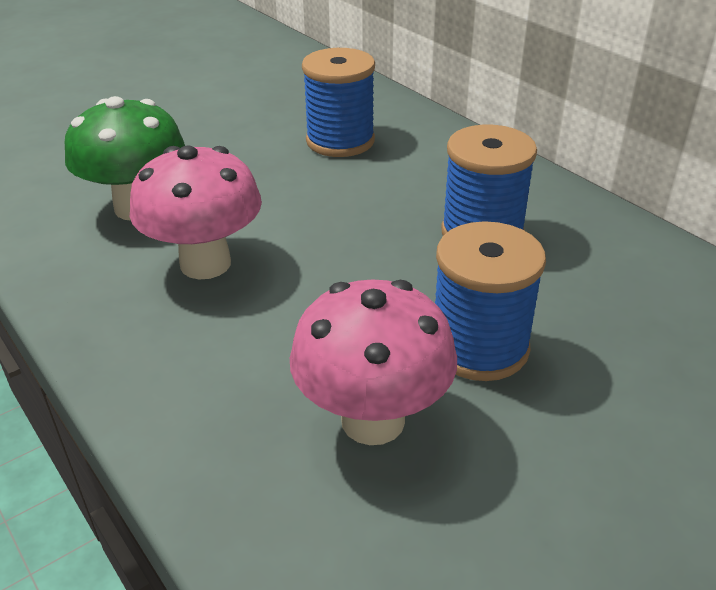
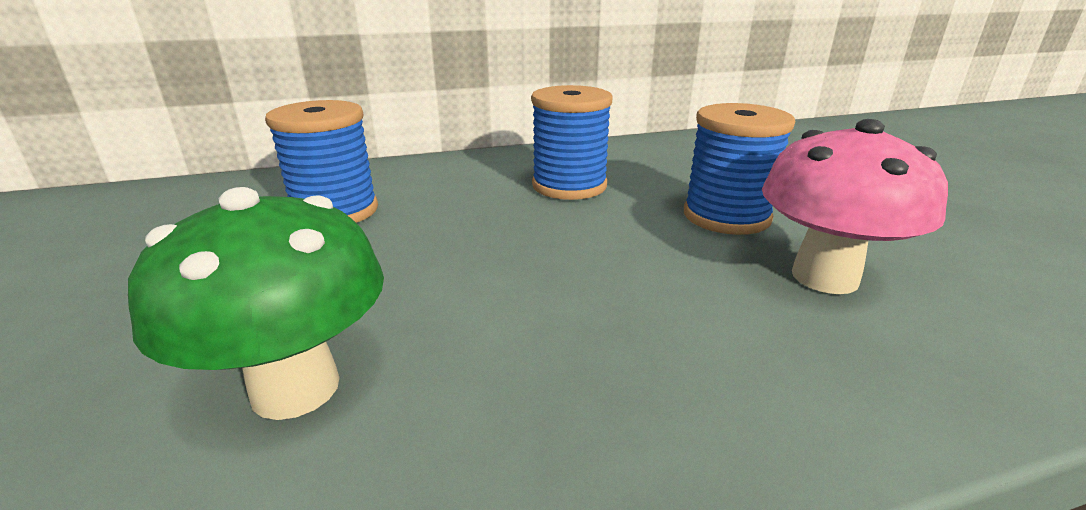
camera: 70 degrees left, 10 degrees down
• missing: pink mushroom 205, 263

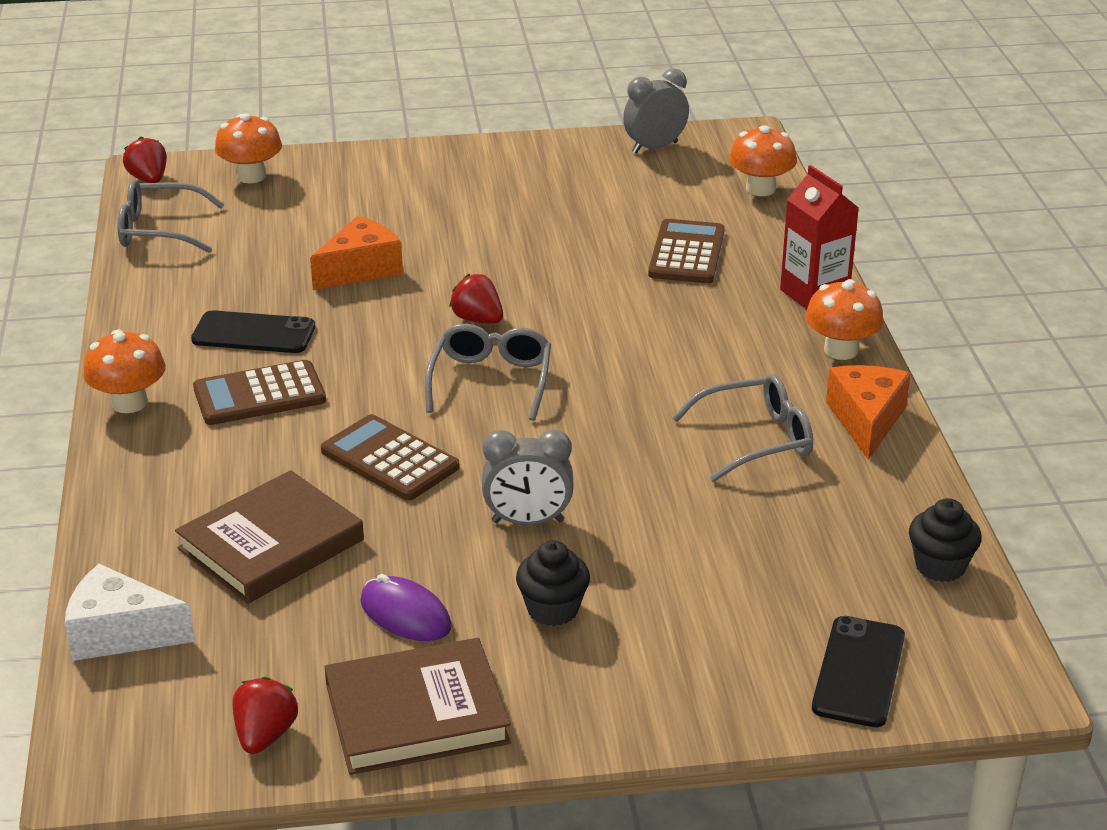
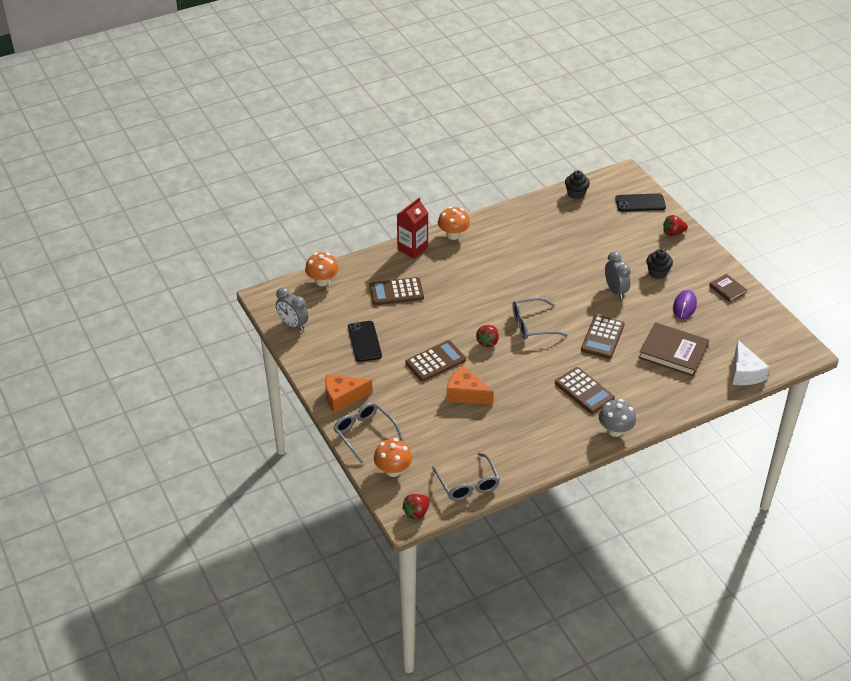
camera: 110 degrees left, 10 degrees up
• colour: orange mushroom 129, 403 to grey mushroom 615, 430
• relocated: black phone 253, 333 to 364, 341
• relocated: red strawberry 265, 735 to 673, 233
• size: brown book 416, 713 = 727, 289 x0.53
• relocated: grey glasses 756, 439 to 364, 433
• relocated: orange cheese 866, 420 to 343, 397
• appeared: brown calculator 435, 361

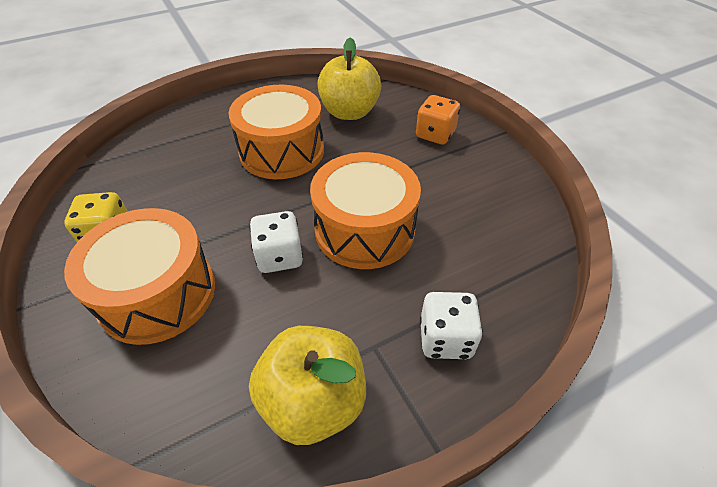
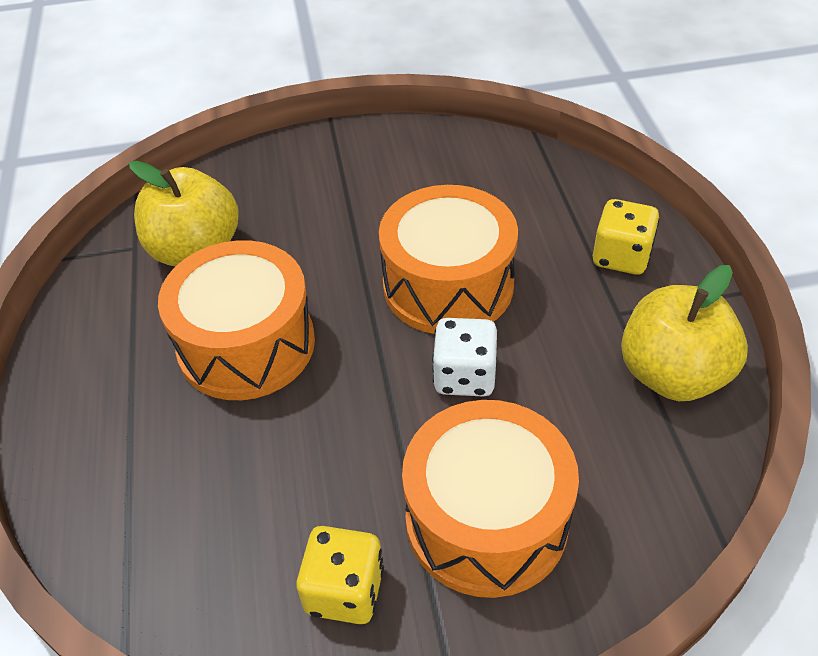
camera: 70 degrees left, 0 degrees up
• missing: orange dice 435, 134
• colour: white dice 445, 339 to yellow dice 621, 256

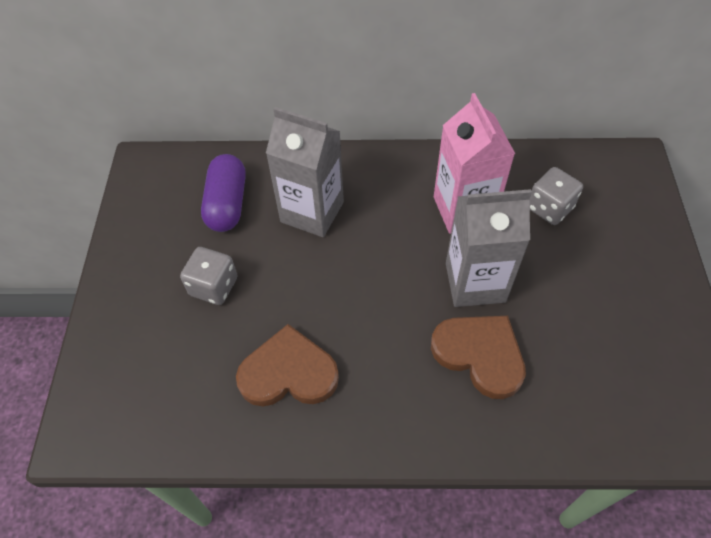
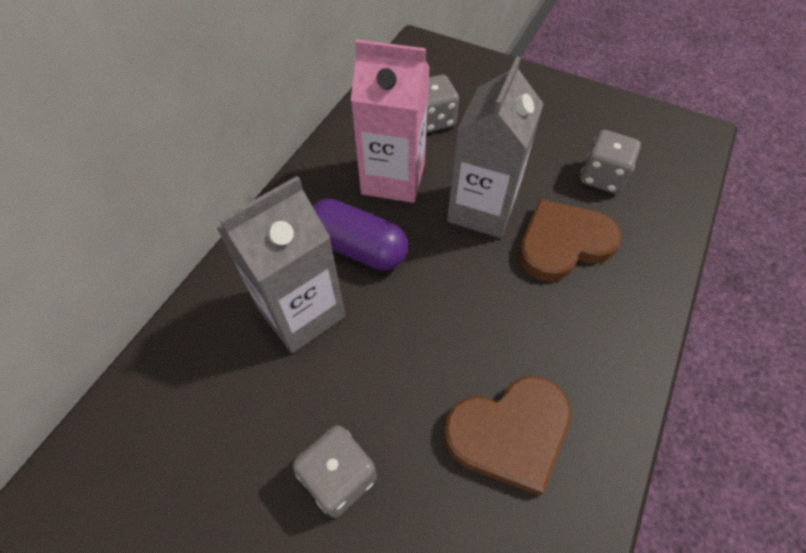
camera: 65 degrees left, 0 degrees up
• relocated: purple capsule 227, 204 to 357, 248
• spun: brown heart 288, 372 = 509, 433 135 degrees counterclockwise
• appeared: grey dice 602, 177

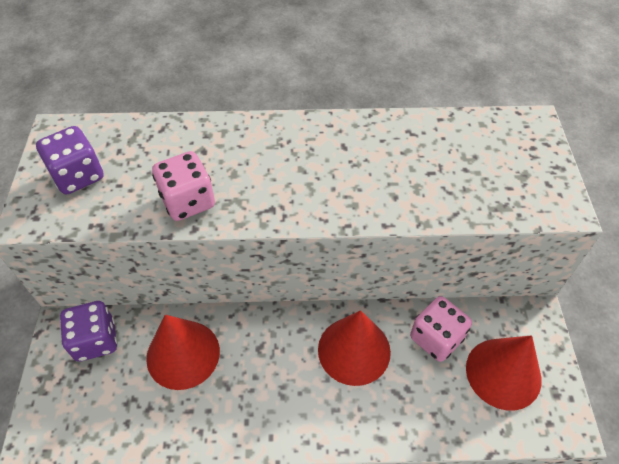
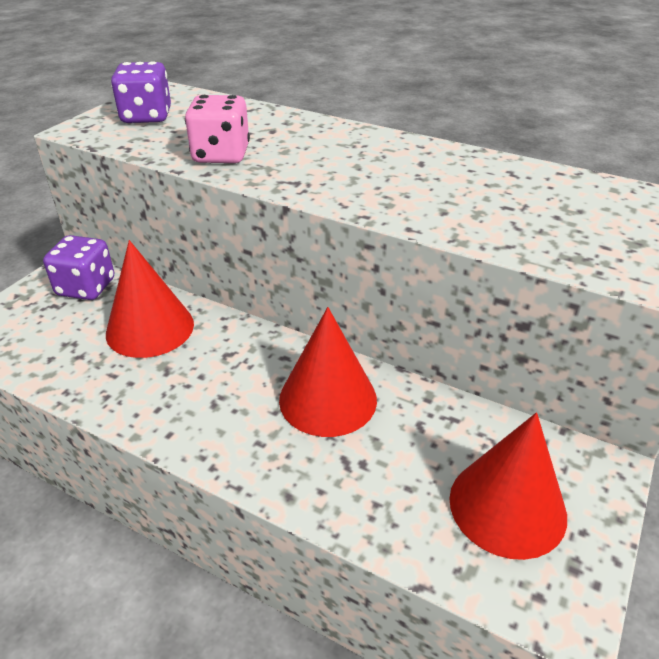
camera: 30 degrees right, 15 degrees down
• missing: pink dice 436, 338

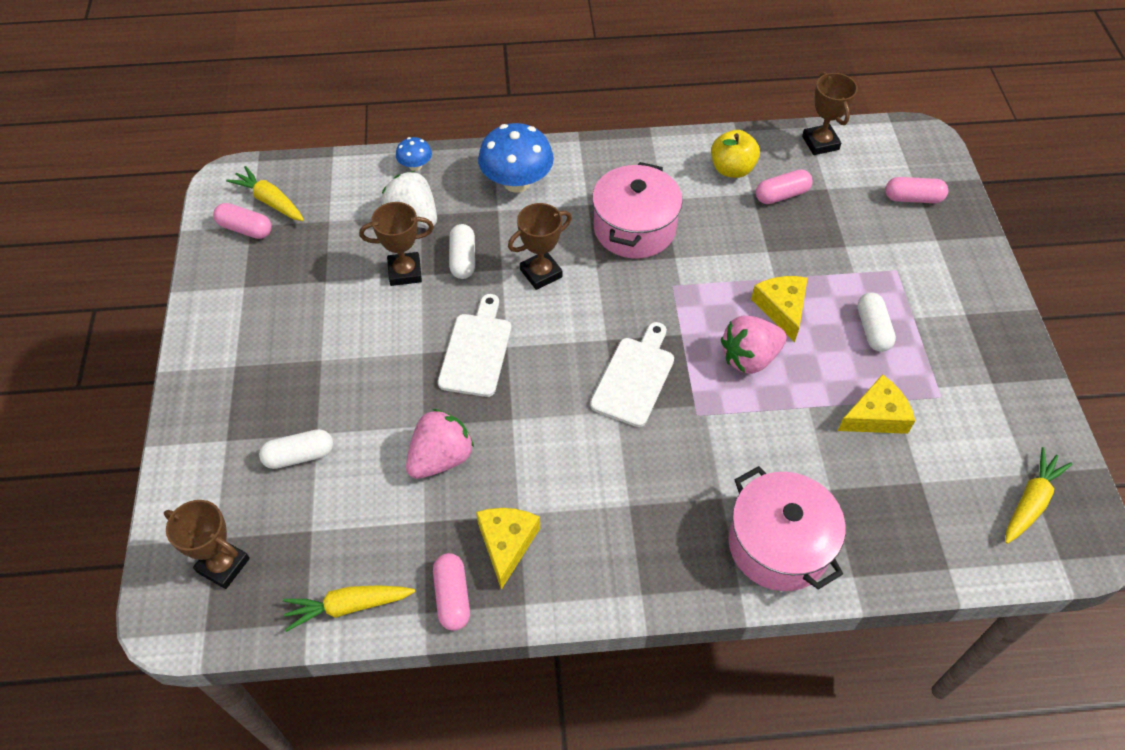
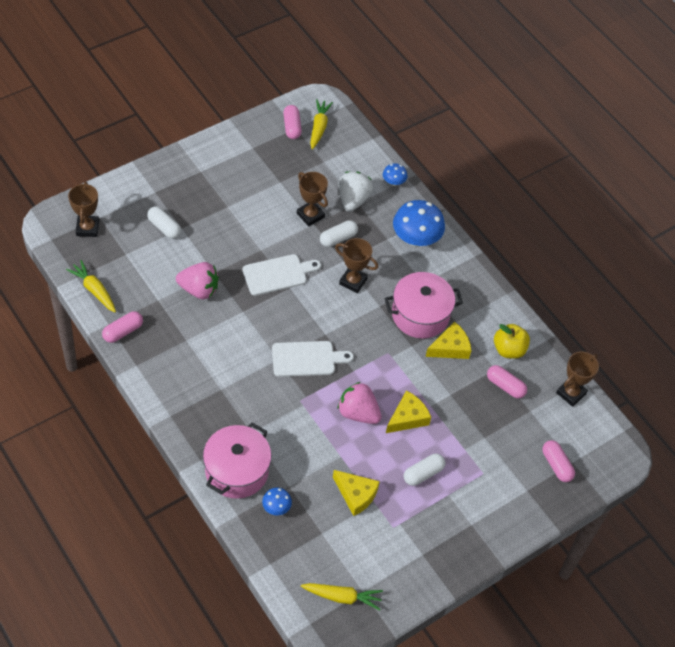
camera: 55 degrees right, 0 degrees up
• relocated: yellow cheese 507, 544 to 450, 348
• appeared: blue mushroom 276, 507

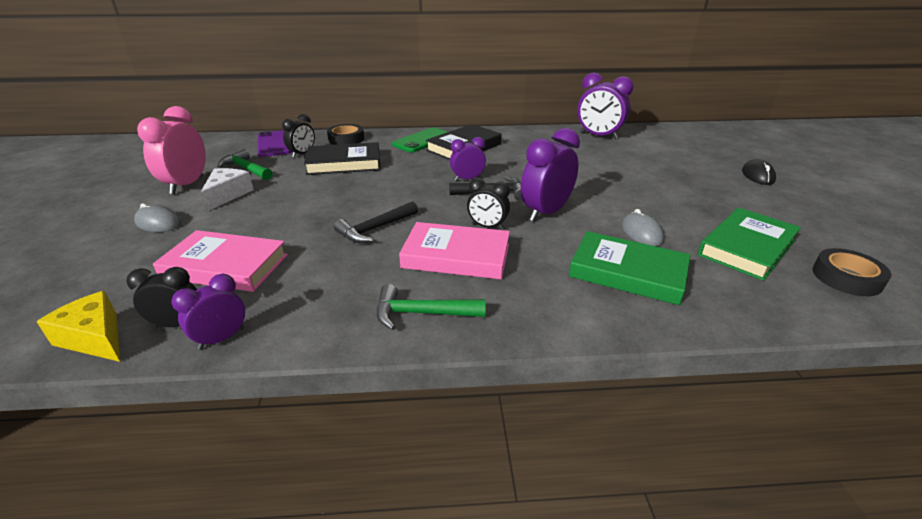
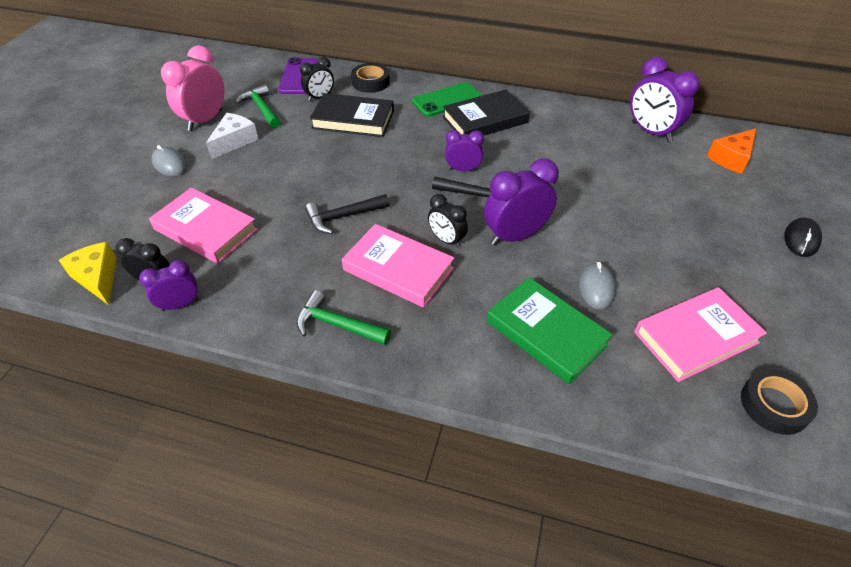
camera: 20 degrees right, 15 degrees up
• colour: green book 746, 248 to pink book 695, 337
• appeared: orange cheese 731, 158

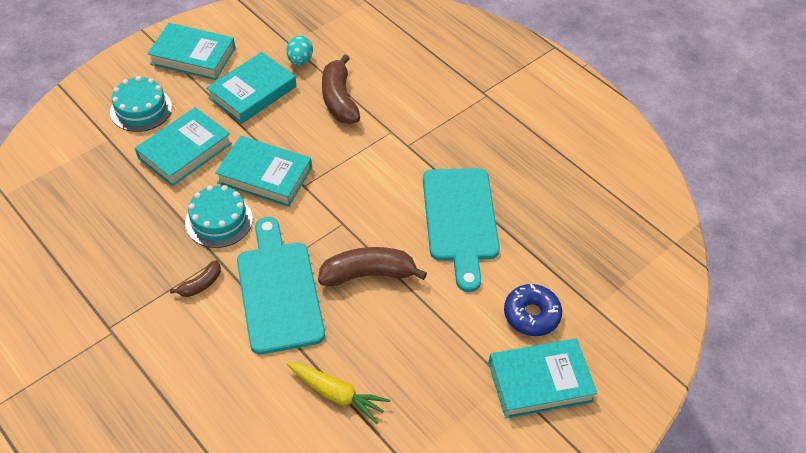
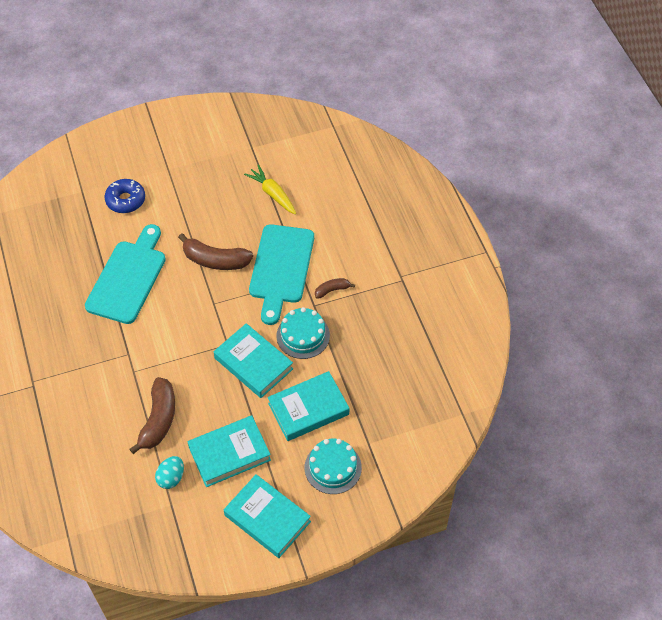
camera: 155 degrees left, 5 degrees up
• missing: turquoise book 540, 382

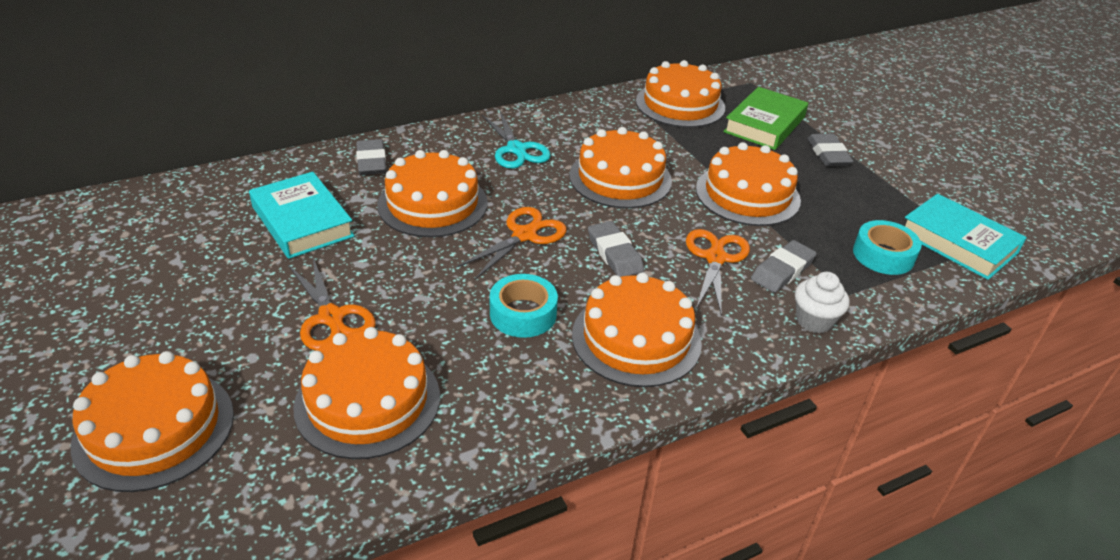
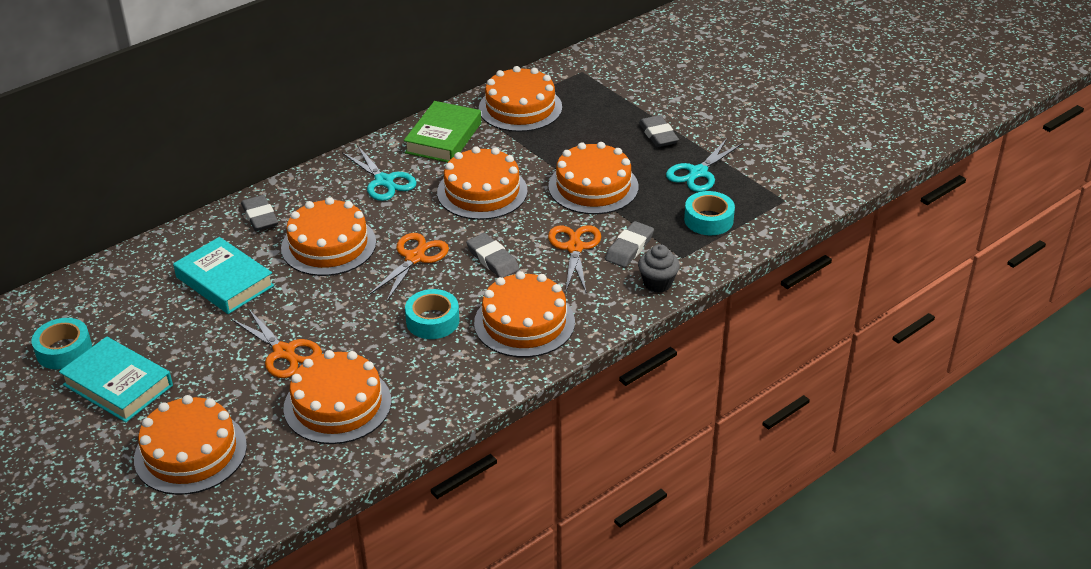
camera: 10 degrees left, 0 degrees up
• relocated: green book 764, 124 to 443, 138
• colour: white cupcake 814, 320 to grey cupcake 657, 283
• relocated: turquoise book 958, 242 to 118, 385
• appeared: turquoise tape 64, 350
• appeared: turquoise scissors 698, 173

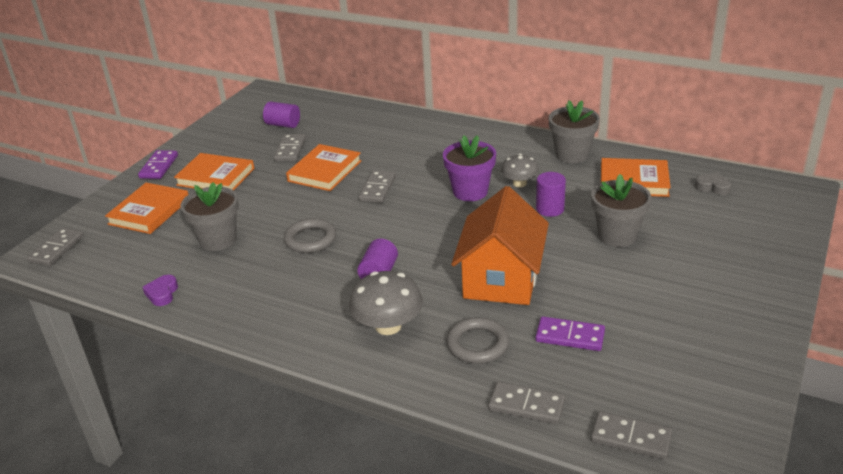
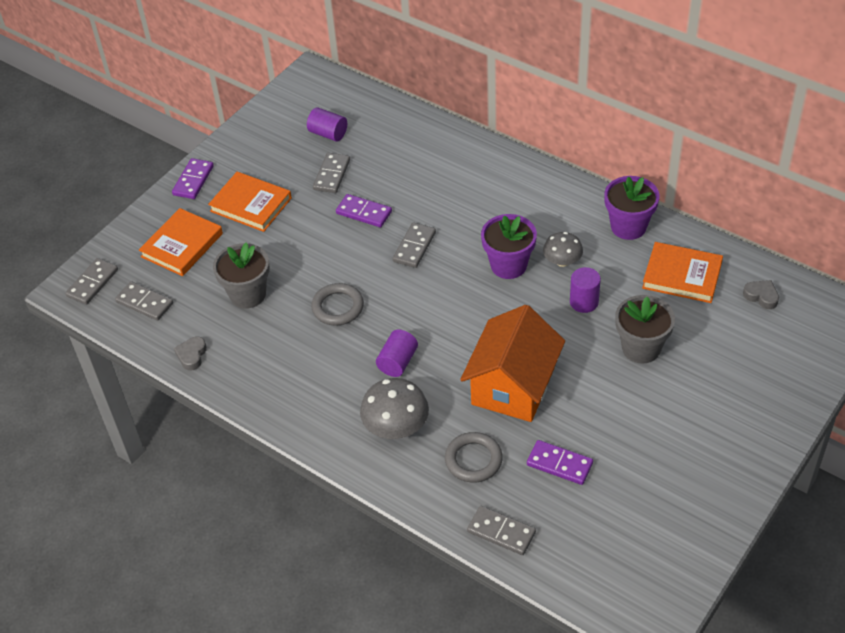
camera: 10 degrees right, 15 degrees up
• colour: purple heart 162, 293 to grey heart 192, 355
• exchanged: orange book 325, 171 to purple domino 364, 212
• colour: grey flower pot 572, 155 to purple flower pot 628, 226
• relocated: grey domino 631, 438 to 144, 303

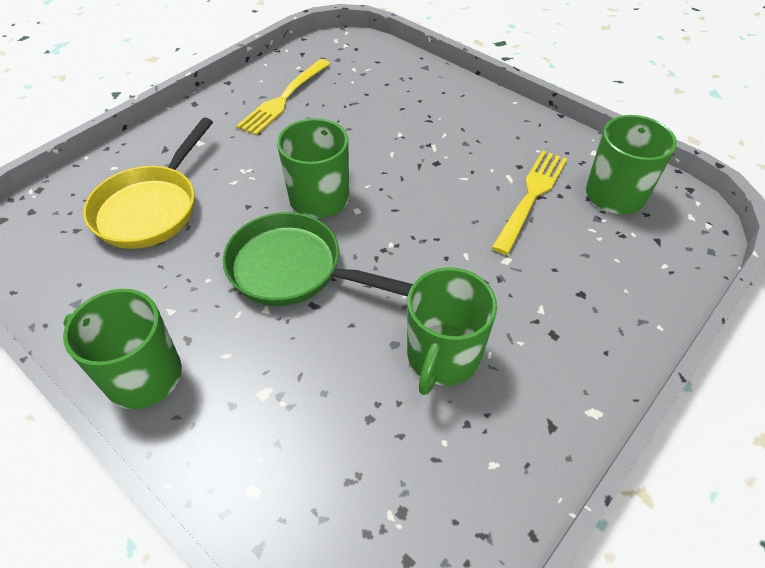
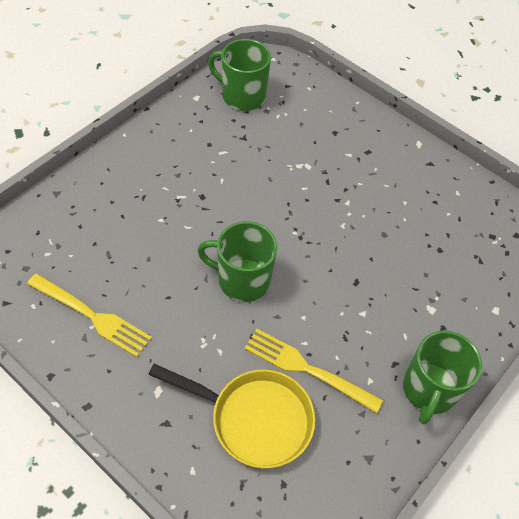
camera: 95 degrees left, 5 degrees up
• missing: green pan 293, 269
• missing: green mug 442, 357
• relocated: yellow fork 531, 197 to 307, 369

